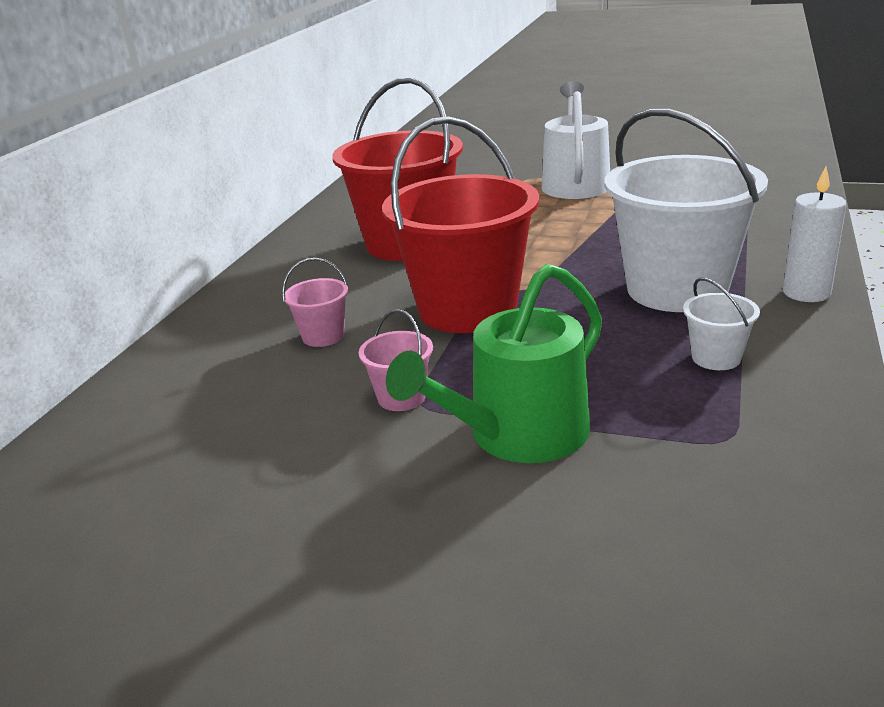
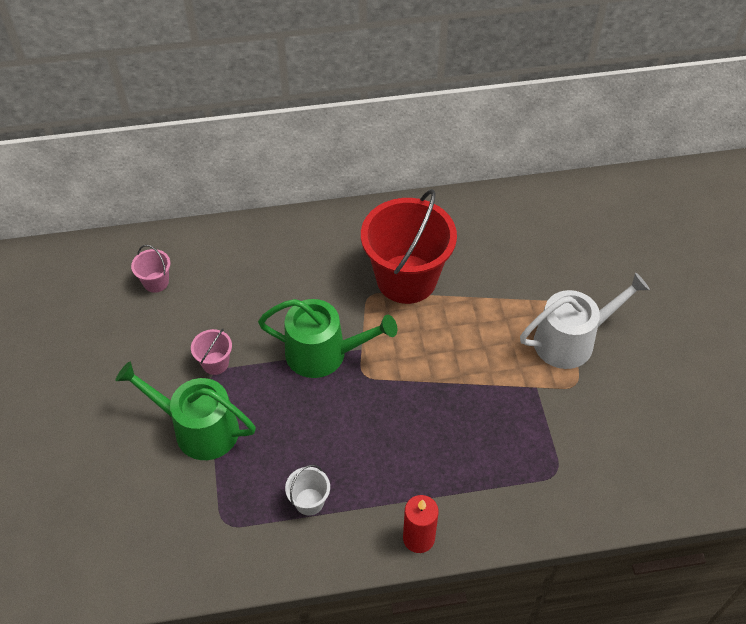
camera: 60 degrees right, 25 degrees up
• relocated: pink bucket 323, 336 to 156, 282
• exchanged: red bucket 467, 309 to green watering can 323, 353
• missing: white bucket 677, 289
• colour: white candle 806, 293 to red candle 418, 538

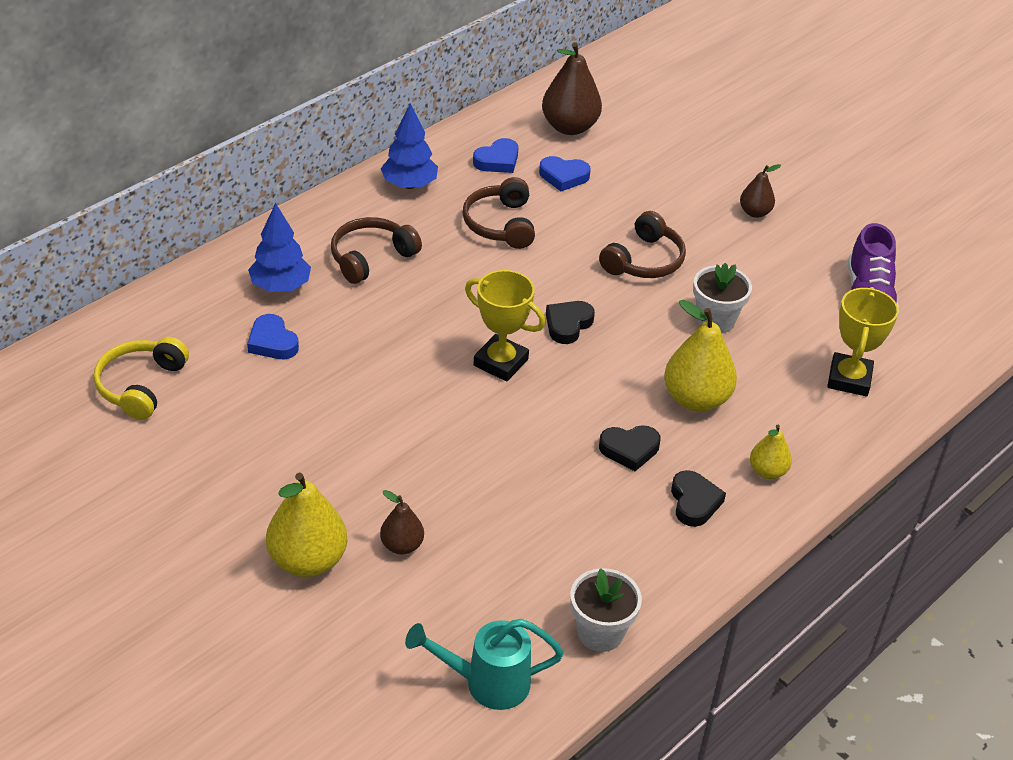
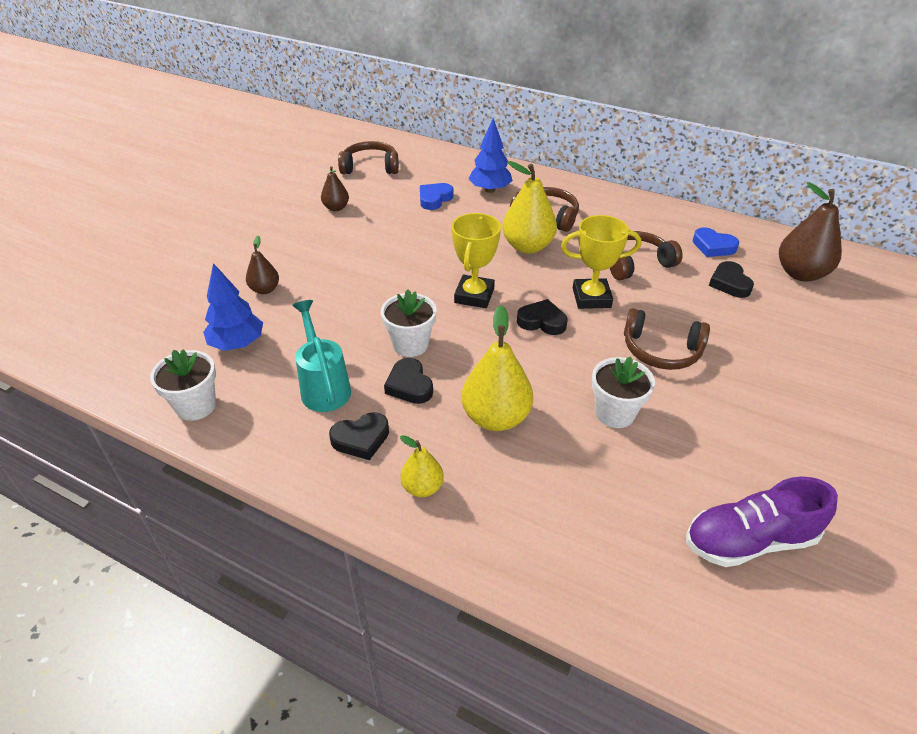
camera: 75 degrees right, 0 degrees up
• colour: yellow headphones 140, 385 to brown headphones 370, 167
• relocated: yellow pear 307, 560 to 527, 246
• relocated: blue tree 409, 184 to 237, 344
• relocated: turquoise watering can 486, 683 to 324, 386
• colour: blue heart 563, 176 to black heart 729, 283
• relocated: brown pear 755, 212 to 336, 208
• relocated: yellow trophy 849, 379 to 591, 298
• appeared: white flower pot 410, 344

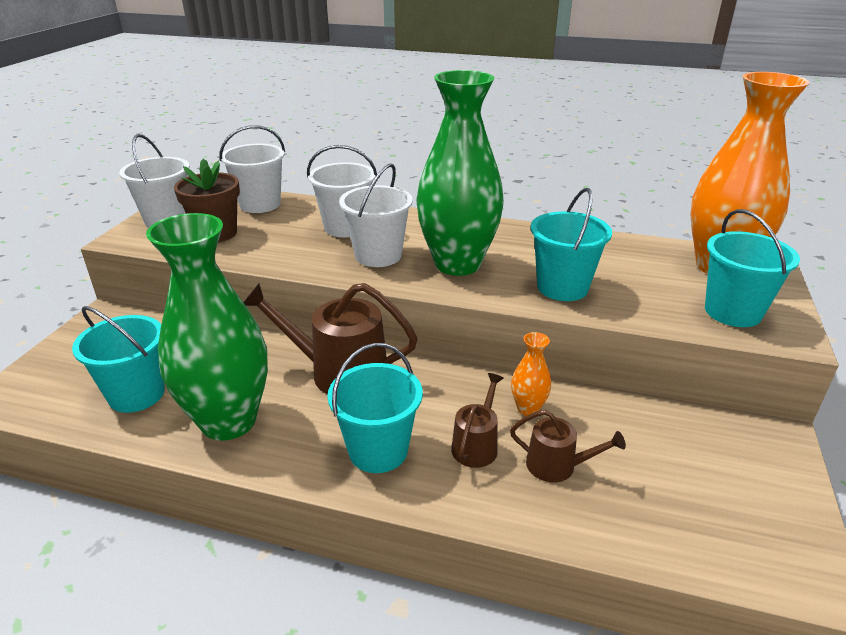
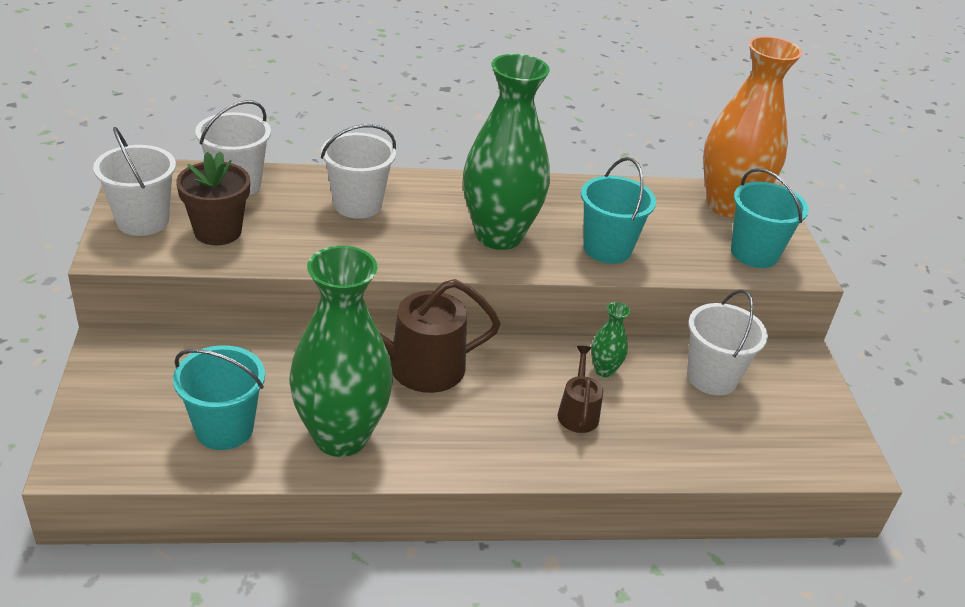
camera: 25 degrees left, 5 degrees up
• missing: turquoise bucket 378, 450
• relocated: white bucket 378, 255 to 712, 377
• missing: brown watering can 557, 466
• colour: orange vase 528, 408 to green vase 604, 370

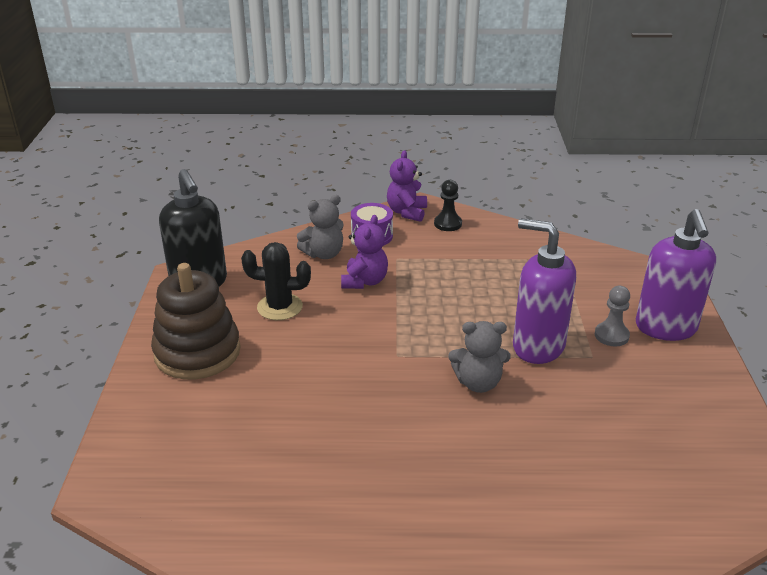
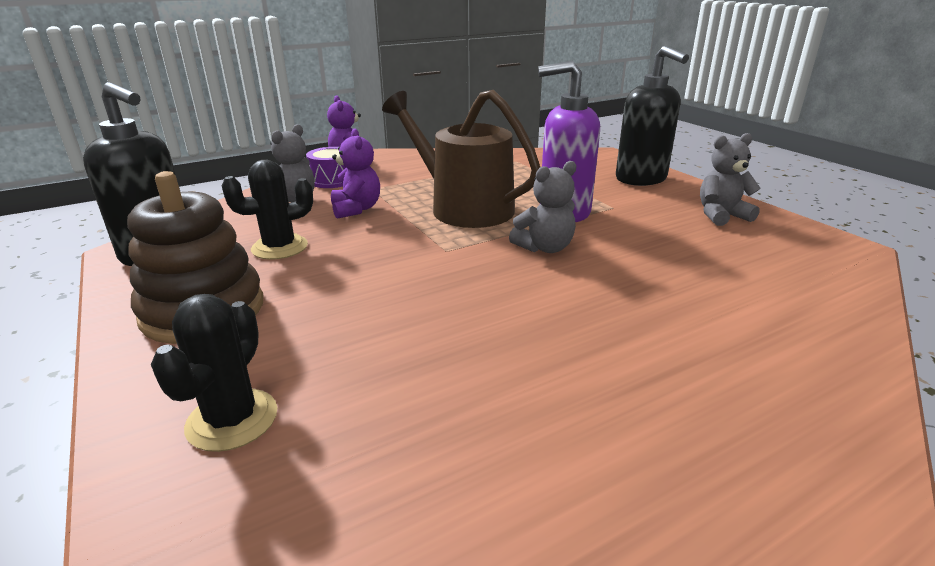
camera: 30 degrees left, 5 degrees down
• missing: black pawn 448, 224
• missing: grey pawn 611, 335
• colour: purple soap dispenser 666, 328 to black soap dispenser 641, 179
• appeared: black cactus 232, 420
• appeared: brown watering can 464, 207
• appeared: grey teddy bear 721, 215

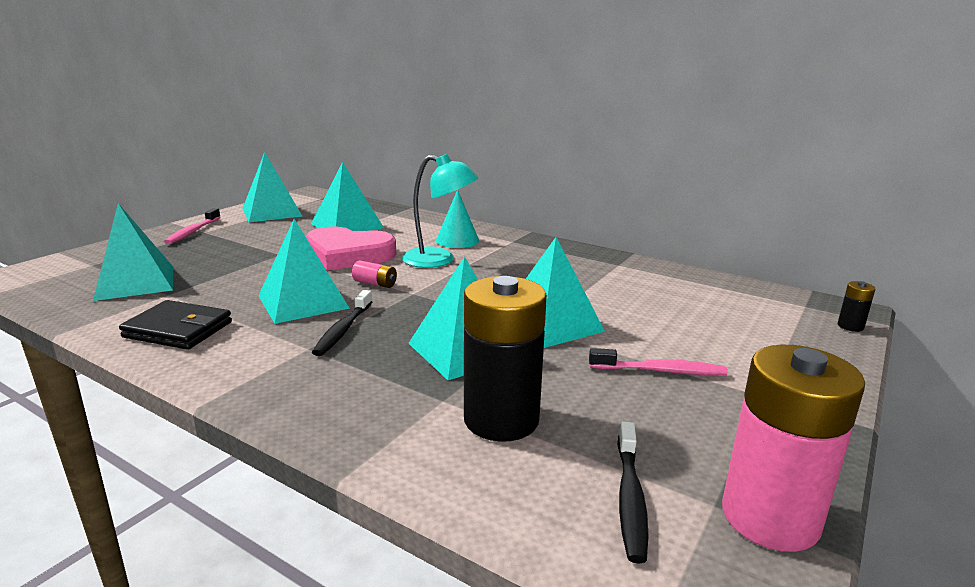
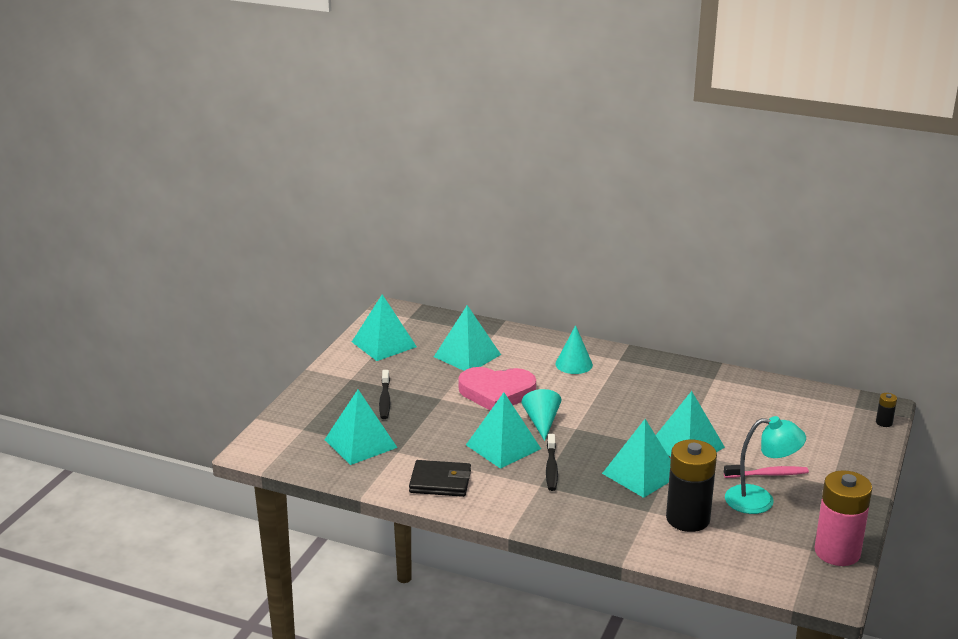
camera: 10 degrees left, 5 degrees up
• missing: pink toothbrush 192, 232
• exchanged: pink battery 375, 283 to turquoise cone 541, 422
• relocated: turquoise lamp 439, 260 to 760, 500
• relocated: black toothbrush 630, 498 to 385, 400

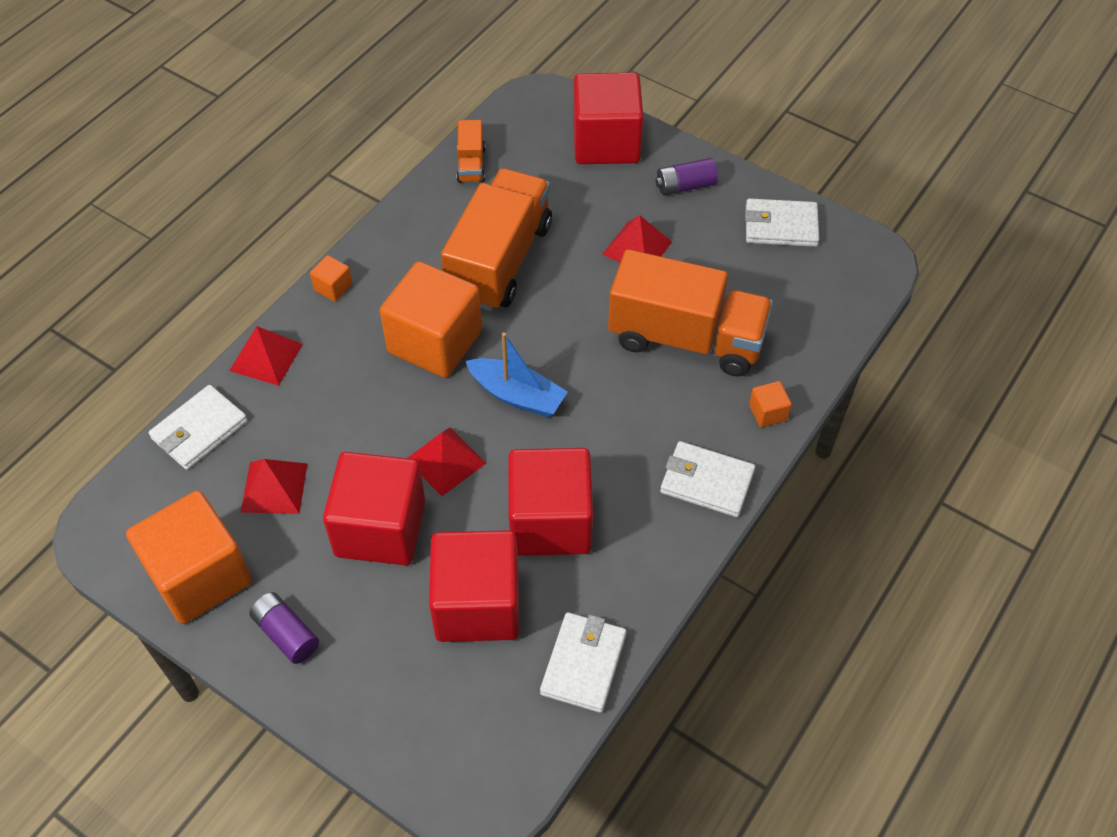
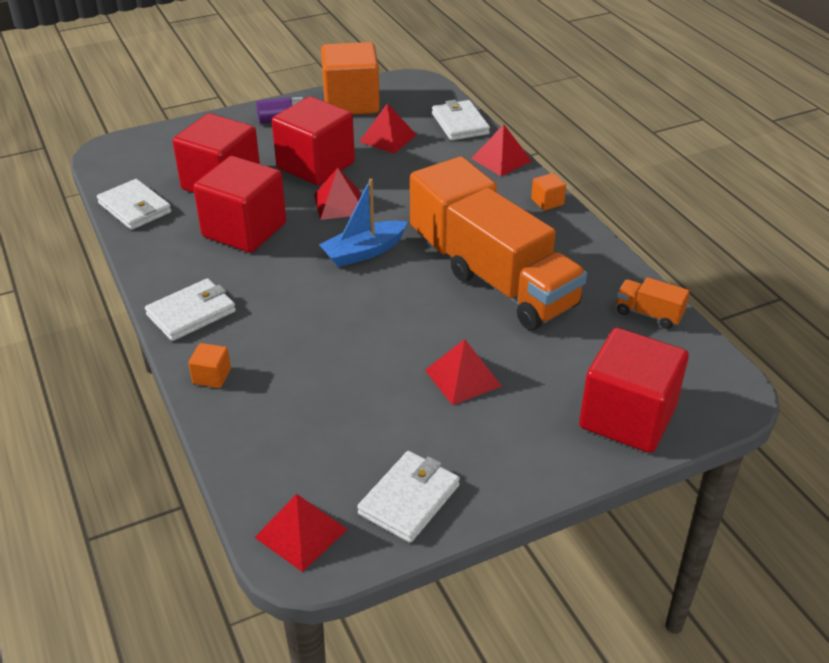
camera: 120 degrees right, 15 degrees down
• missing: orange truck 686, 338
• missing: purple battery 685, 186
• appeared: red pyramid 301, 533

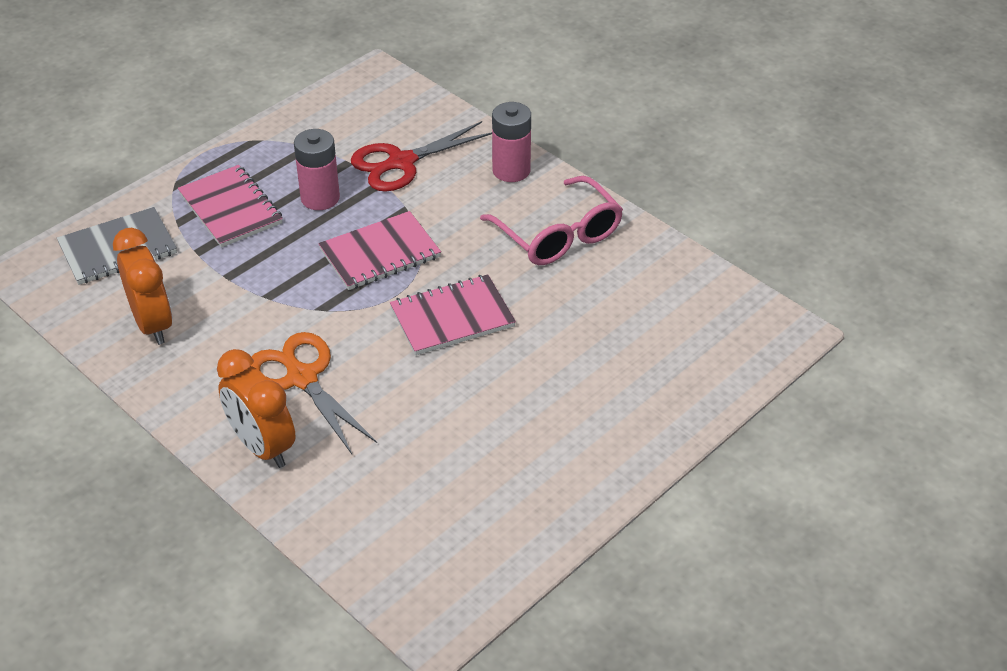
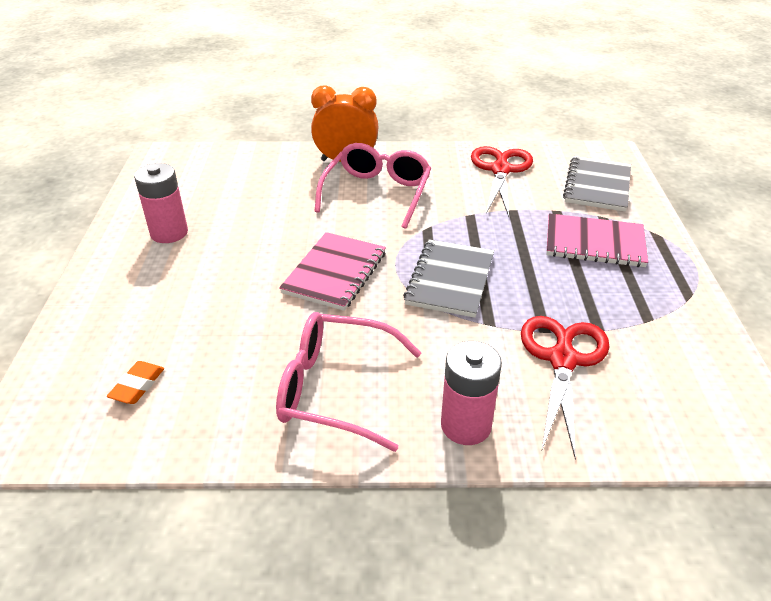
camera: 135 degrees right, 5 degrees down
• exchanged: orange clock 152, 324 to red scissors 500, 170
• exchanged: orange scissors 301, 377 to pink glasses 377, 194
• relocated: pink battery 320, 198 to 169, 233
• colour: pink notebook 380, 253 to grey notebook 450, 280
• appeared: orange eraser 137, 386

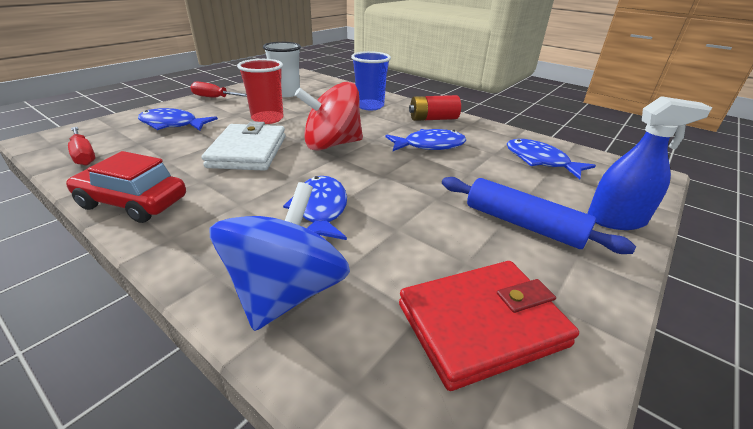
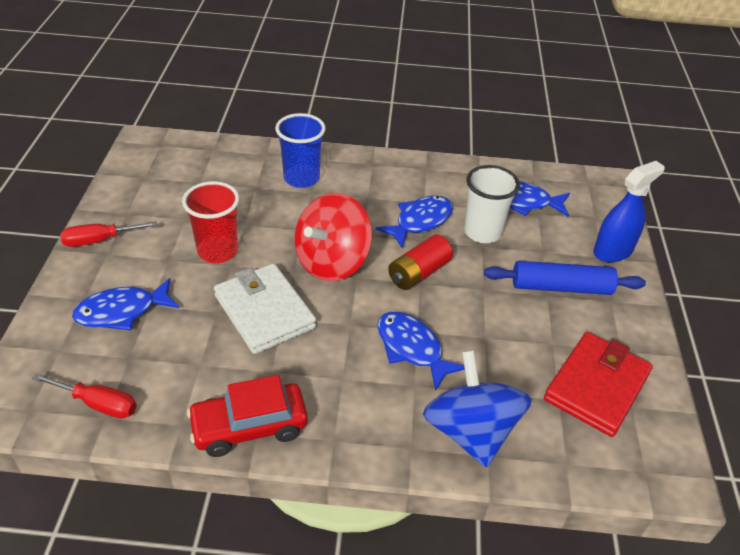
camera: 35 degrees left, 10 degrees up
• relocated: white cup 286, 93 to 482, 232
• relocated: red battery 433, 119 to 419, 273

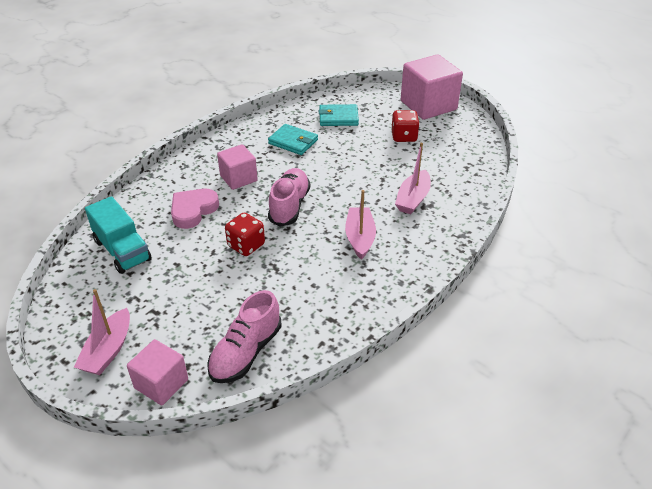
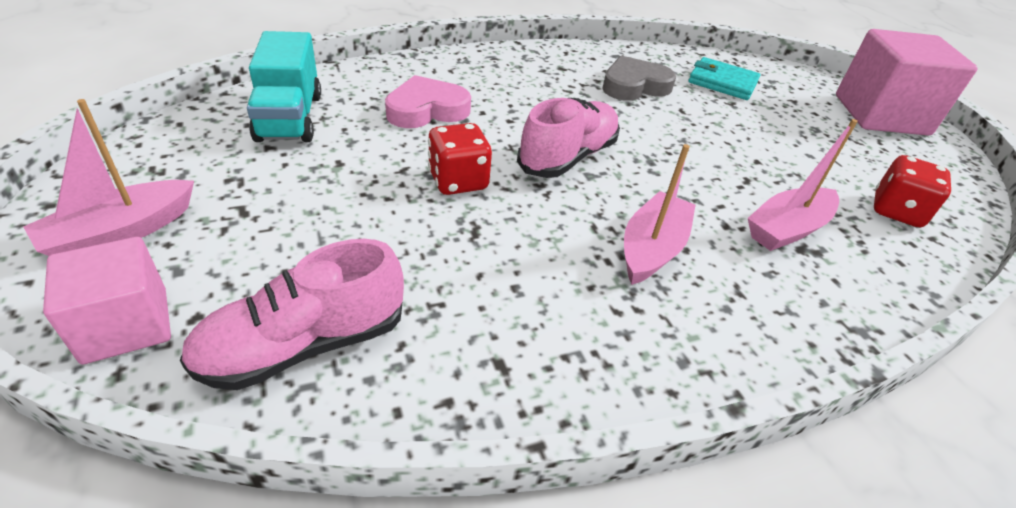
camera: 25 degrees right, 0 degrees up
• missing: pink cube 238, 178
• exchanged: turquoise wallet 293, 142 to grey heart 634, 86
• relocated: red dice 404, 136 to 896, 211

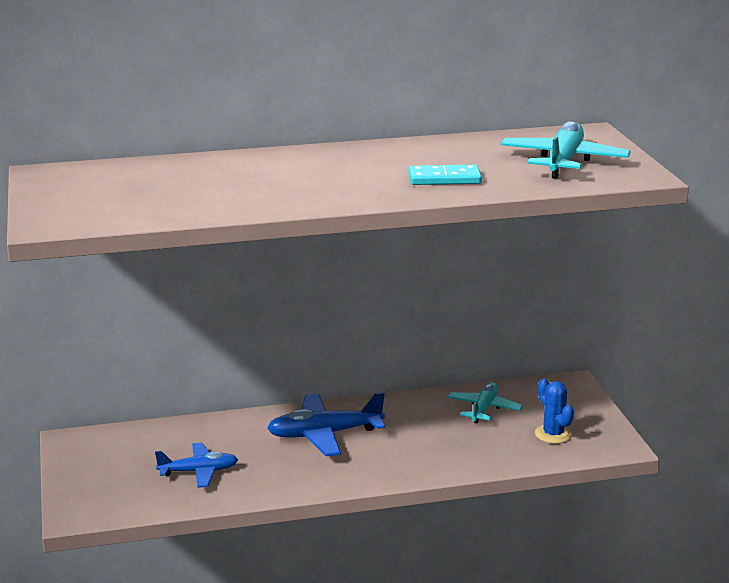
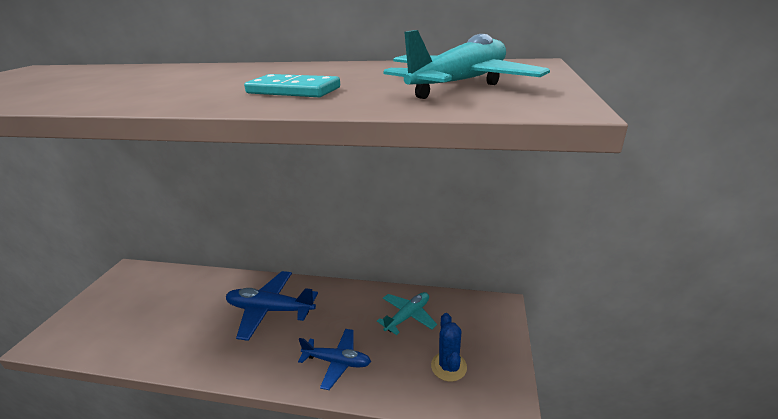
camera: 25 degrees right, 5 degrees up
• relocated: blue plane 198, 472 to 337, 362

